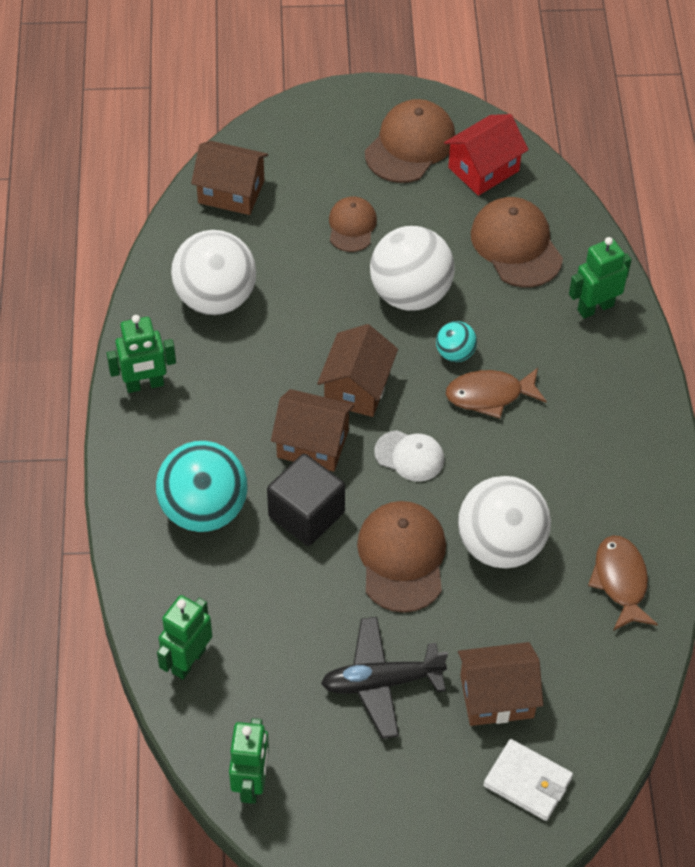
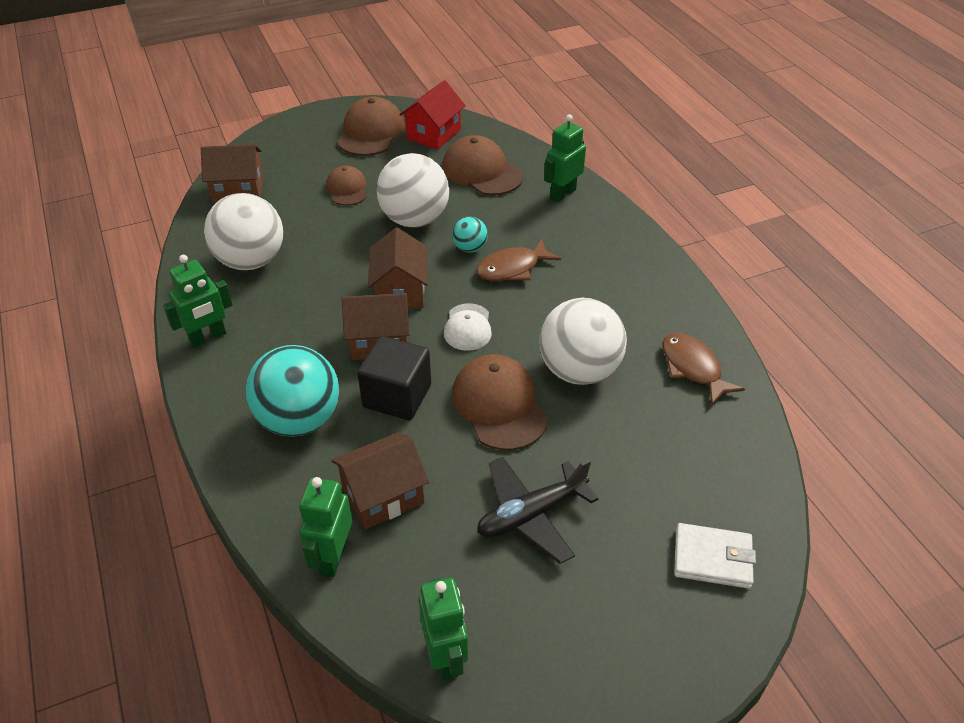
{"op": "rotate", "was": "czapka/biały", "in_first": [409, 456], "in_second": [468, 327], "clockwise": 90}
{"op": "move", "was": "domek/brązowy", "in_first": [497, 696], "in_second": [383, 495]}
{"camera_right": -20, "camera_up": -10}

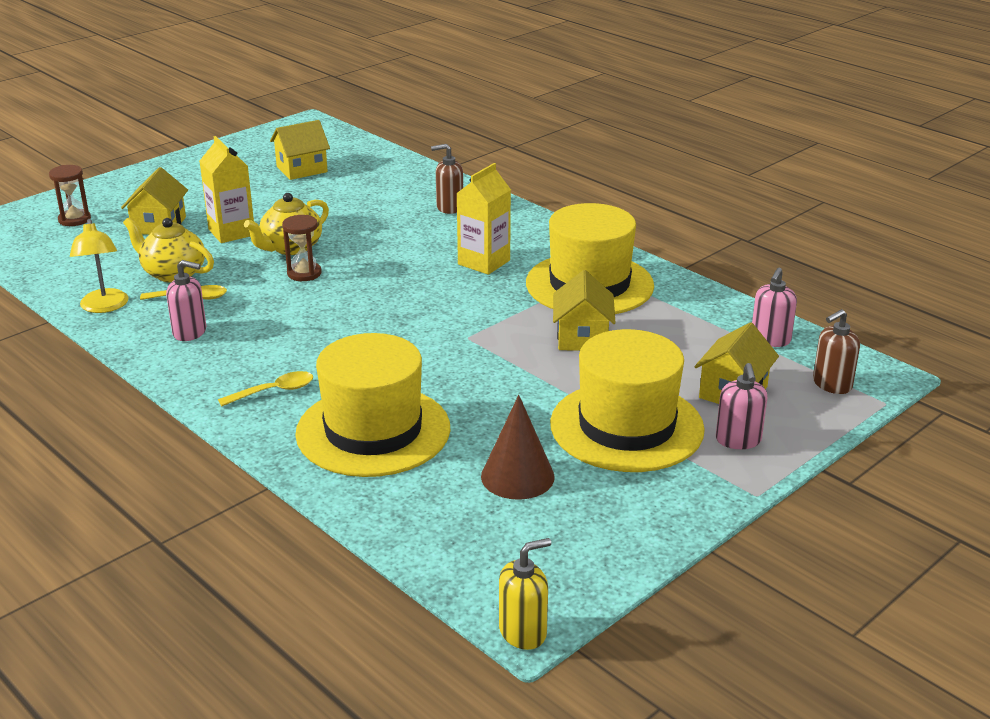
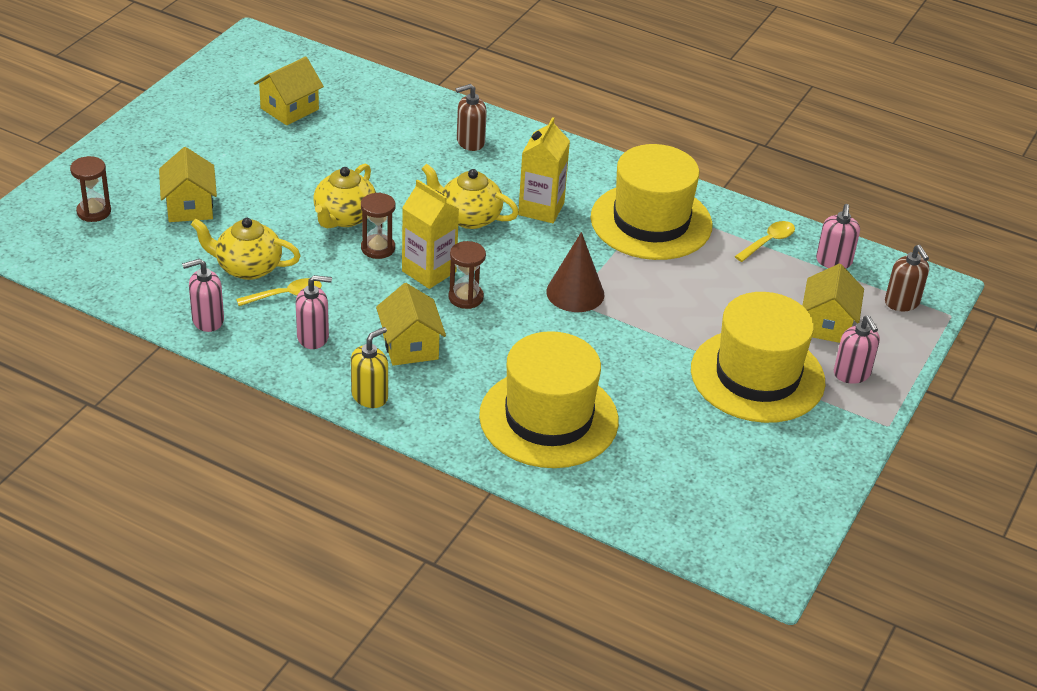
{"op": "replace", "was": "lampka/żółty", "now": "dozownik mydła/różowy", "in_first": [104, 307], "in_second": [207, 320]}
{"op": "move", "was": "karton mleka/żółty", "in_first": [231, 232], "in_second": [429, 271]}
{"op": "move", "was": "łyżka/żółty", "in_first": [274, 391], "in_second": [768, 242]}
{"op": "move", "was": "stożek/brązowy", "in_first": [517, 476], "in_second": [575, 293]}
{"op": "move", "was": "dozownik mydła/żółty", "in_first": [523, 632], "in_second": [370, 396]}
{"op": "move", "was": "domek/żółty", "in_first": [582, 337], "in_second": [410, 346]}
{"op": "rotate", "was": "dozownik mydła/brązowy", "in_first": [831, 384], "in_second": [902, 302], "clockwise": -60}
{"op": "insert", "now": "imbryk/żółty", "in_second": [469, 217]}
{"op": "insert", "now": "klepsydra/brązowy", "in_second": [466, 297]}
{"camera_right": -20, "camera_up": 10}

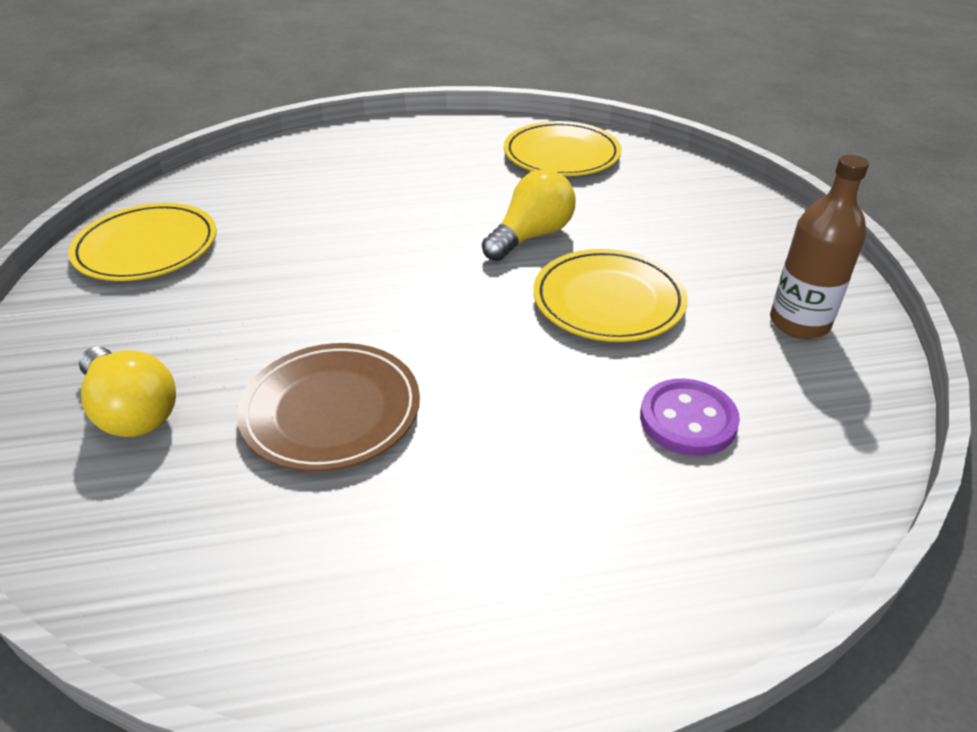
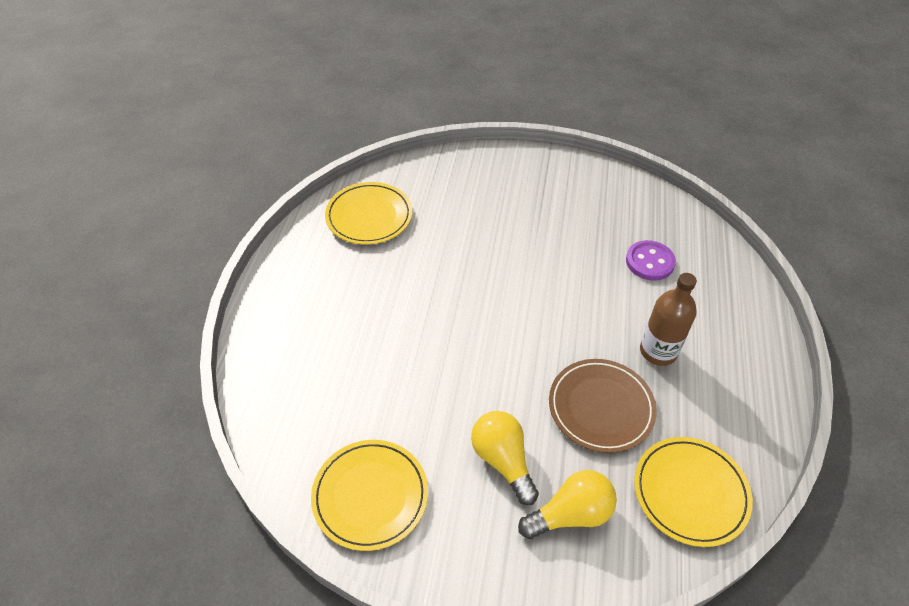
{"op": "move", "was": "żarówka/żółty", "in_first": [531, 236], "in_second": [503, 460]}
{"op": "move", "was": "talerz/żółty", "in_first": [608, 301], "in_second": [690, 492]}
{"op": "move", "was": "butelka/brązowy", "in_first": [799, 323], "in_second": [658, 351]}
{"camera_right": -70, "camera_up": 10}

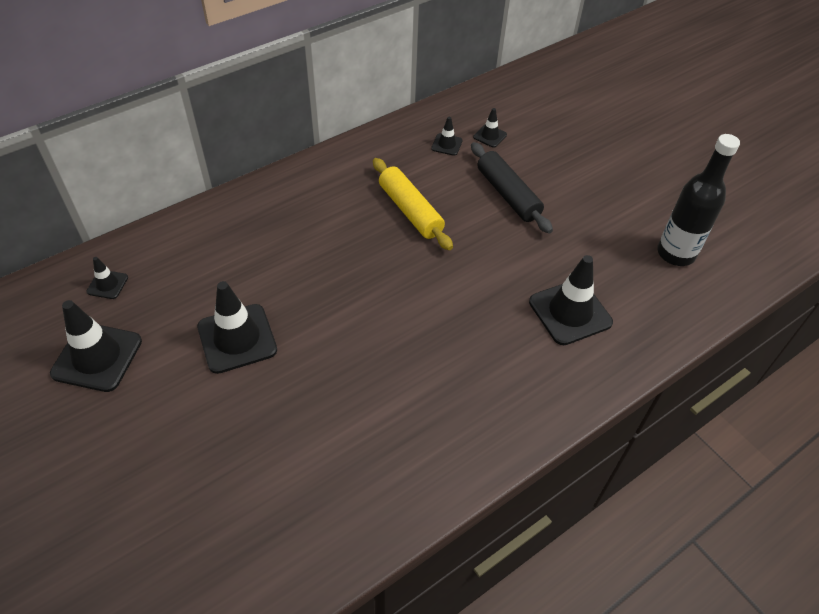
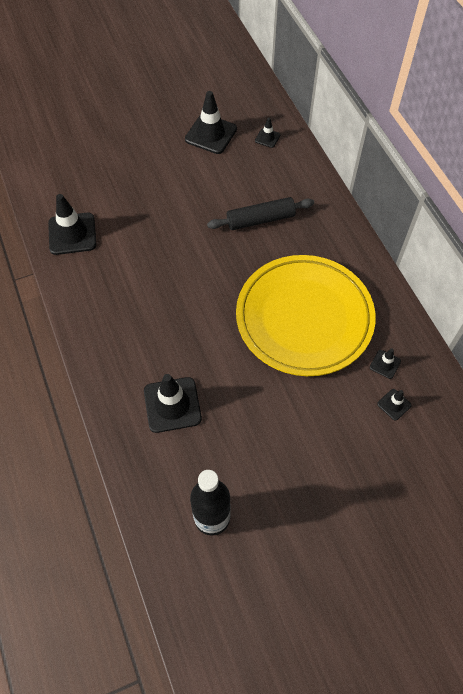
{"op": "move", "was": "pachołek/czarny", "in_first": [237, 338], "in_second": [72, 234]}
{"op": "replace", "was": "wałek do ciasta/żółty", "now": "talerz/żółty", "in_first": [410, 211], "in_second": [304, 318]}
{"op": "move", "was": "wałek do ciasta/czarny", "in_first": [508, 194], "in_second": [260, 219]}
{"camera_right": 105, "camera_up": 10}

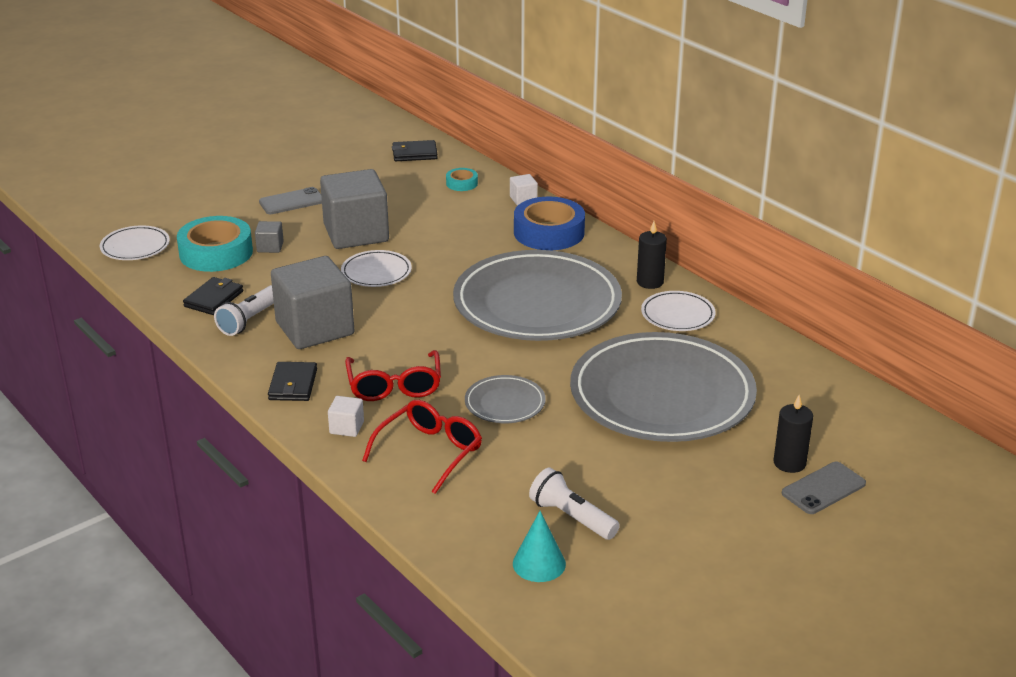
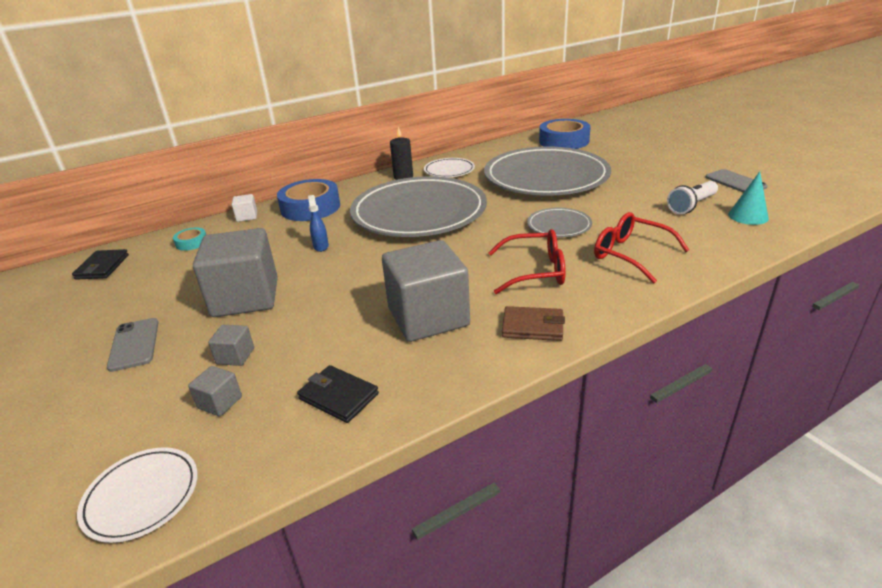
{"op": "replace", "was": "taśma klejąca/turkusowy", "now": "sześcian/szary", "in_first": [216, 253], "in_second": [220, 402]}
{"op": "delete", "was": "latarka/biały", "in_first": [249, 320]}
{"op": "recolor", "was": "portfel/czarny", "now": "portfel/brązowy", "in_first": [293, 385], "in_second": [533, 327]}
{"op": "delete", "was": "sześcian/biały", "in_first": [346, 427]}
{"op": "delete", "was": "talerz/biały", "in_first": [376, 272]}
{"op": "delete", "was": "świeca/czarny", "in_first": [789, 463]}
{"op": "move", "was": "telefon/szary", "in_first": [823, 488], "in_second": [735, 182]}
{"op": "insert", "now": "spryskiwacz/niebieski", "in_second": [321, 246]}
{"op": "insert", "now": "taśma klejąca/niebieski", "in_second": [564, 141]}
{"camera_right": -80, "camera_up": 0}

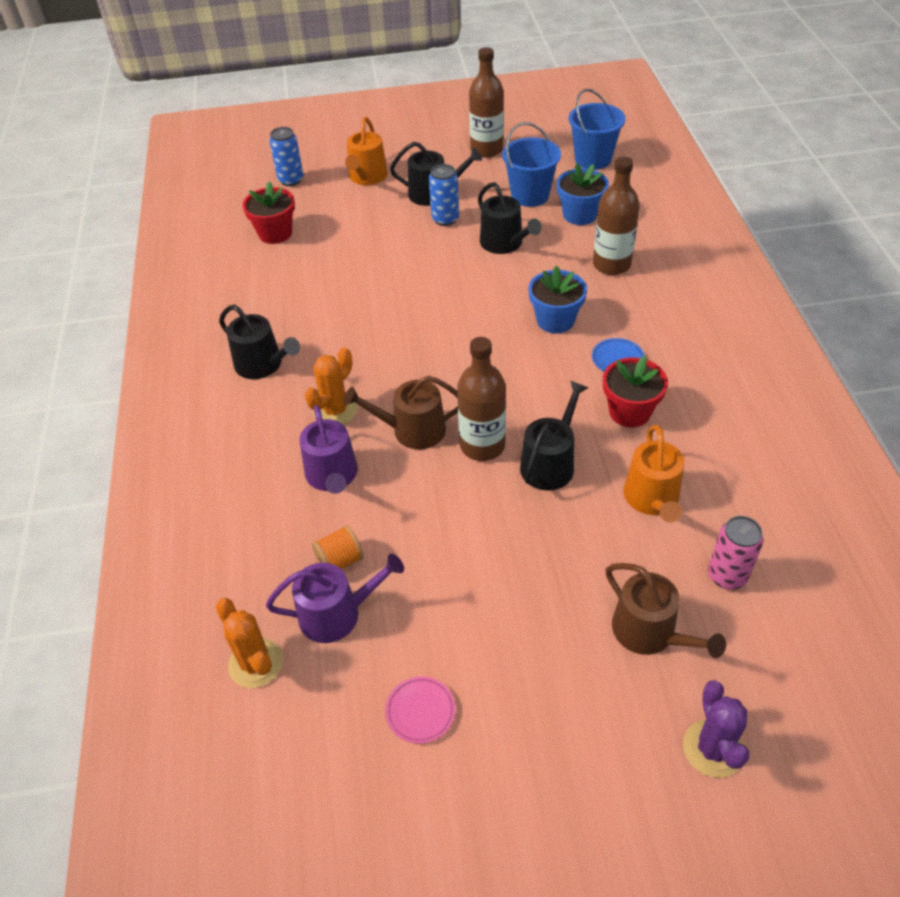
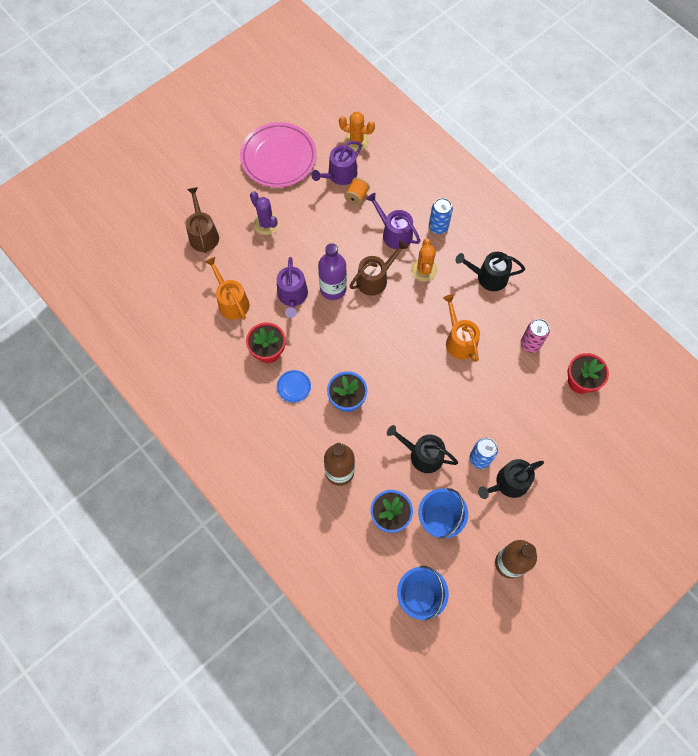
{"op": "move", "was": "puszka/niebieski", "in_first": [291, 180], "in_second": [438, 227]}
{"op": "move", "was": "konewka/pomarańczowy", "in_first": [367, 177], "in_second": [459, 340]}
{"op": "resize", "was": "talerz/różowy", "in_first": [420, 711], "in_second": [278, 158], "ratio": 2.47}
{"op": "recolor", "was": "butelka/brązowy", "now": "butelka/fioletowy", "in_first": [482, 445], "in_second": [333, 289]}
{"op": "recolor", "was": "konewka/czarny", "now": "konewka/fioletowy", "in_first": [550, 463], "in_second": [292, 296]}
{"op": "rotate", "was": "konewka/brązowy", "in_first": [650, 632], "in_second": [203, 234], "clockwise": 60}
{"op": "move", "was": "kaktus/fioletowy", "in_first": [713, 749], "in_second": [266, 224]}
{"op": "move", "was": "puszka/różowy", "in_first": [727, 576], "in_second": [530, 344]}
{"camera_right": 145, "camera_up": 20}

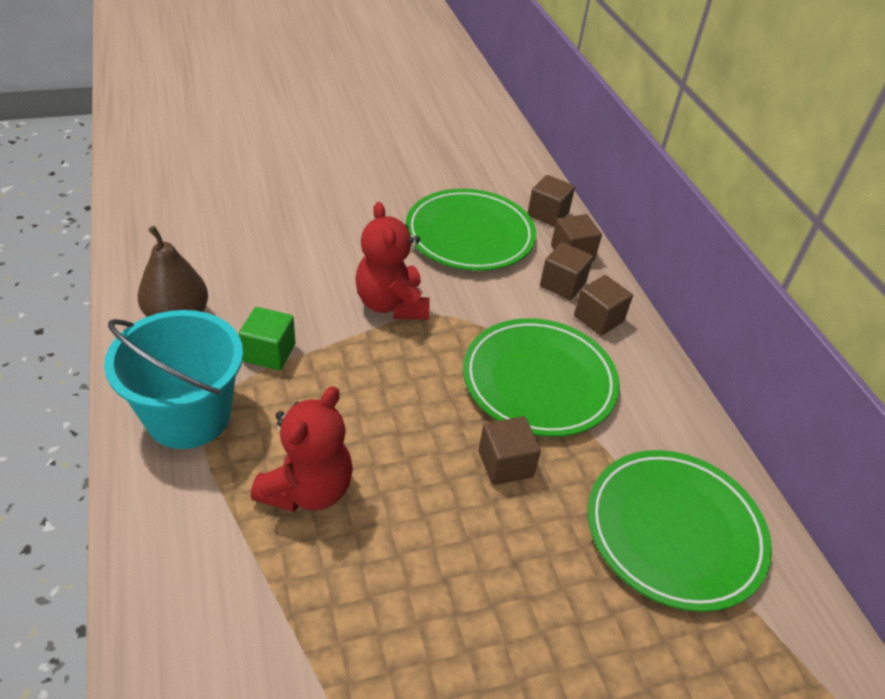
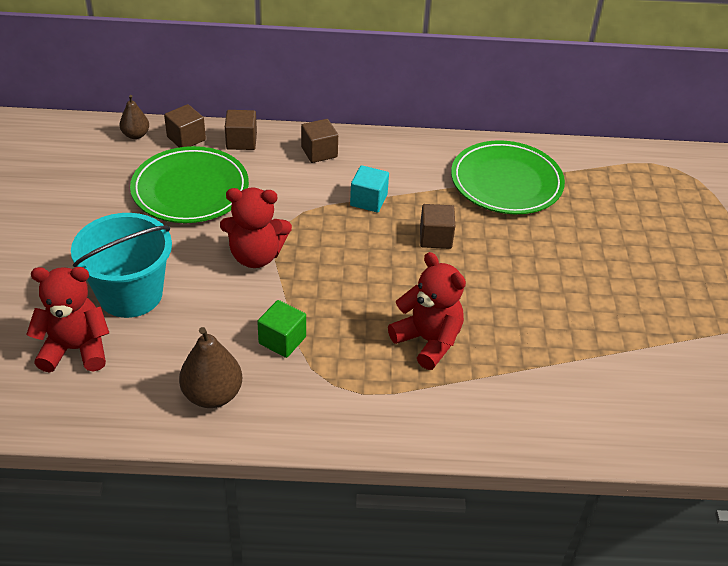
{"op": "move", "was": "wiadro/turkusowy", "in_first": [188, 416], "in_second": [130, 294]}
{"op": "replace", "was": "talerz/zielony", "now": "sześcian/turkusowy", "in_first": [539, 381], "in_second": [368, 200]}
{"op": "delete", "was": "sześcian/brązowy", "in_first": [562, 284]}
{"op": "insert", "now": "miś/czerwony", "in_second": [75, 349]}
{"op": "insert", "now": "gruszka/brązowy", "in_second": [135, 135]}
{"camera_right": -70, "camera_up": 0}

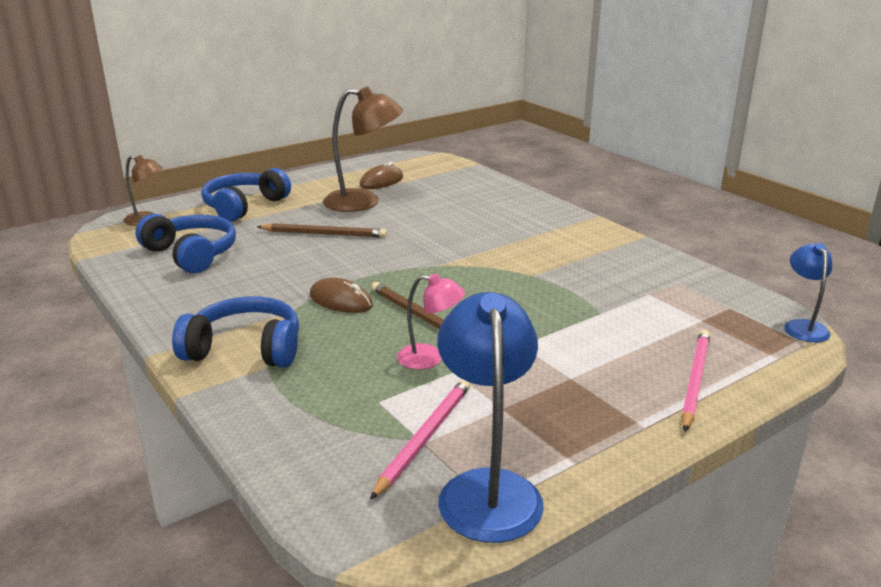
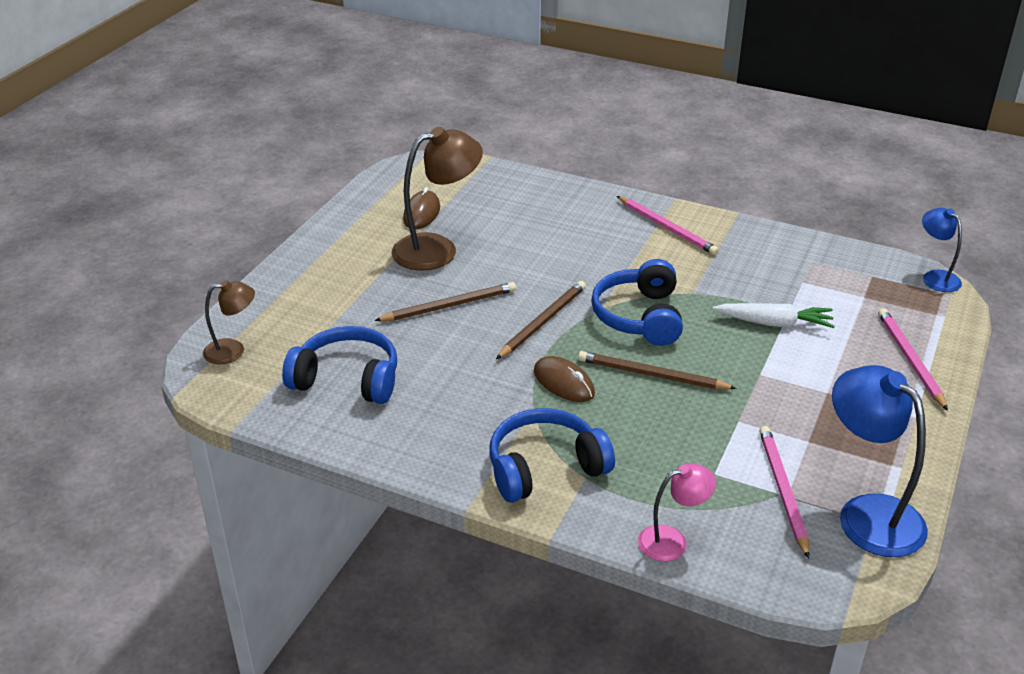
{"op": "move", "was": "słuchawki/niebieski", "in_first": [244, 206], "in_second": [639, 317]}
{"op": "rotate", "was": "myszka/brązowy", "in_first": [340, 301], "in_second": [563, 383], "clockwise": 45}
{"op": "move", "was": "lampka/różowy", "in_first": [430, 358], "in_second": [672, 540]}
{"op": "insert", "now": "ołówek/brązowy", "in_second": [543, 322]}
{"op": "insert", "now": "ołówek/różowy", "in_second": [667, 228]}
{"op": "insert", "now": "marchewka/biały", "in_second": [774, 323]}
{"camera_right": -30, "camera_up": 10}

